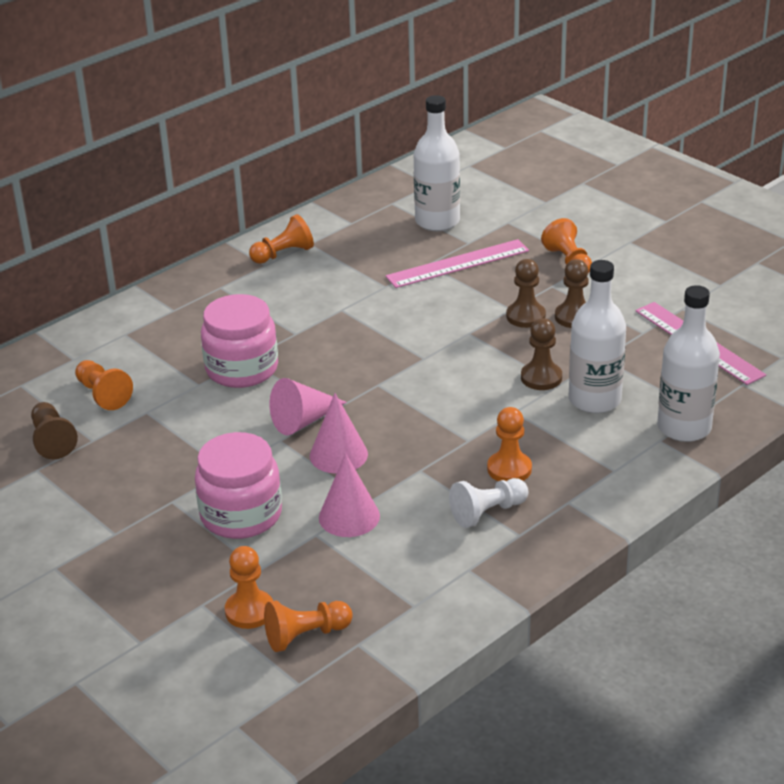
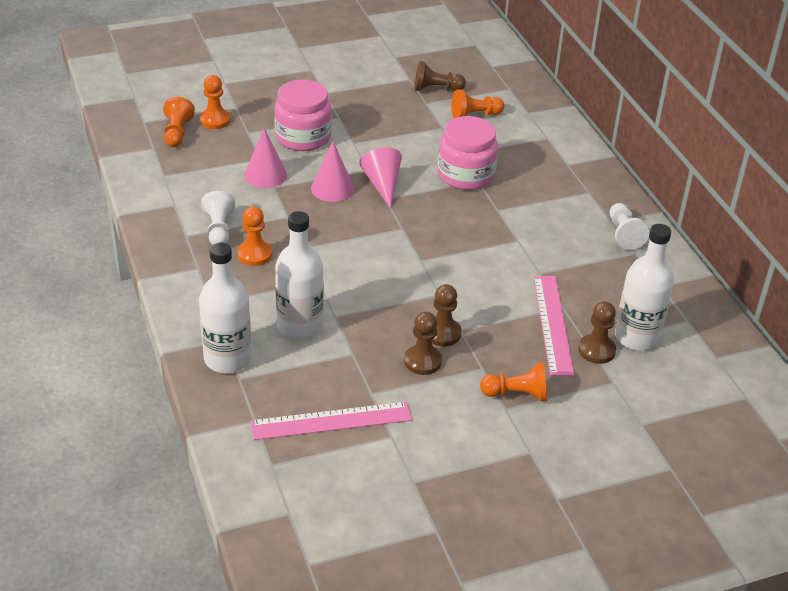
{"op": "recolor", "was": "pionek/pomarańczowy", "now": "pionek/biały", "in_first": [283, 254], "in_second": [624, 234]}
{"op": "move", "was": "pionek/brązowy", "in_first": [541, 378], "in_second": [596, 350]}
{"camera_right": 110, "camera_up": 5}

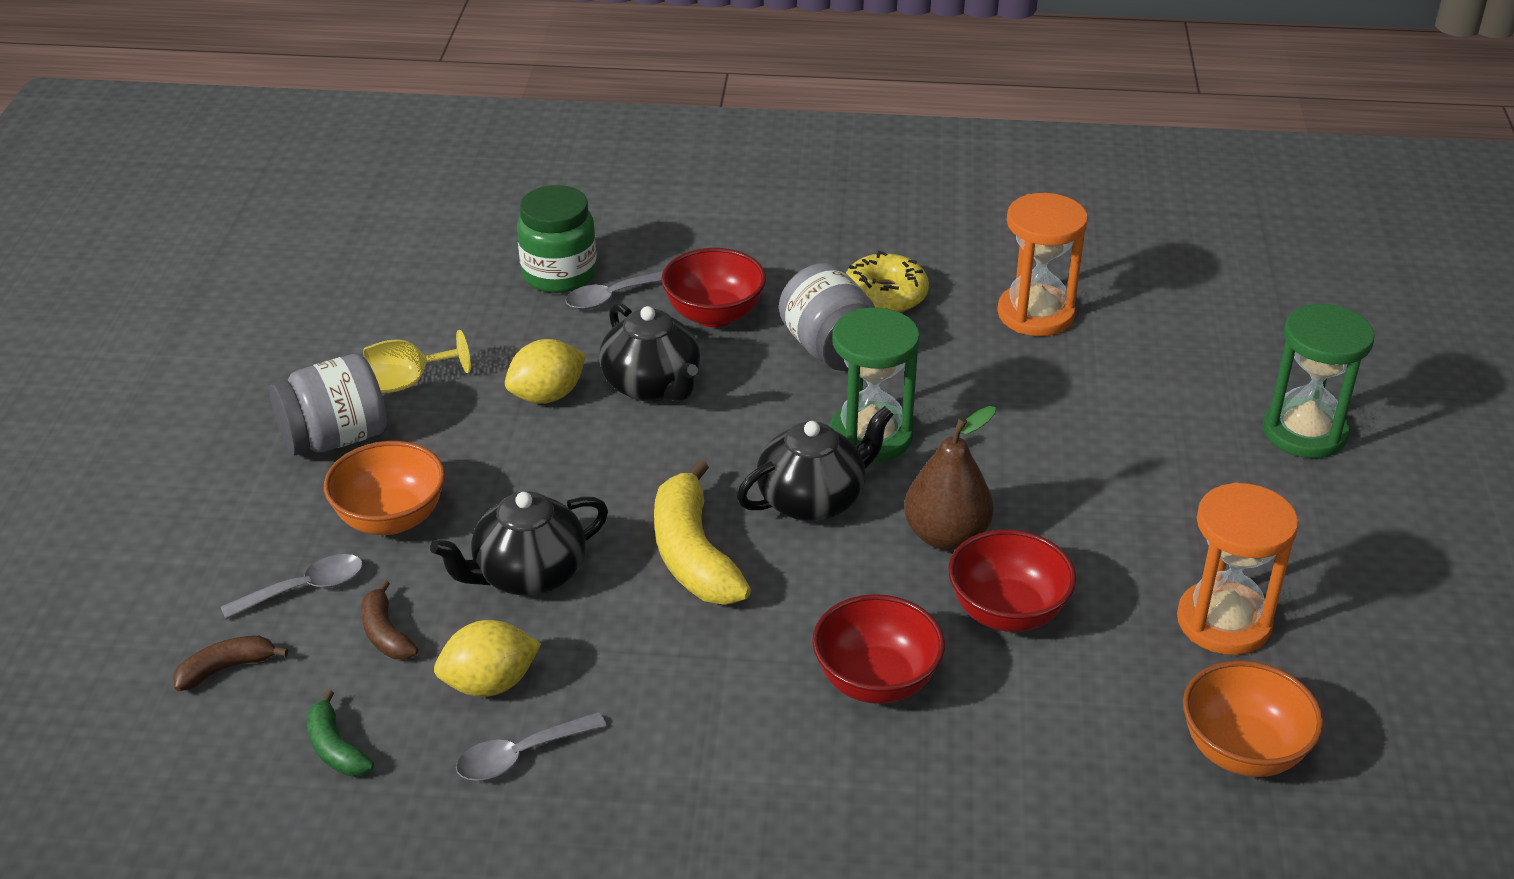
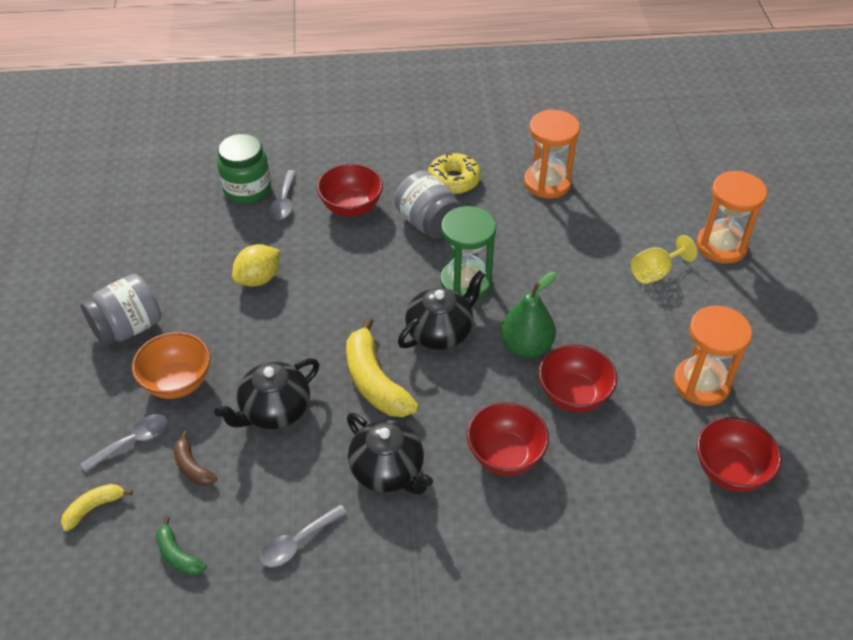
{"op": "recolor", "was": "banan/brązowy", "now": "banan/żółty", "in_first": [226, 668], "in_second": [93, 508]}
{"op": "move", "was": "kielich/żółty", "in_first": [408, 383], "in_second": [655, 272]}
{"op": "delete", "was": "cytryna/żółty", "in_first": [490, 684]}
{"op": "rotate", "was": "łyżka/szary", "in_first": [612, 297], "in_second": [284, 201], "clockwise": -45}
{"op": "move", "was": "imbryk/czarny", "in_first": [652, 386], "in_second": [388, 471]}
{"op": "recolor", "was": "gruszka/brązowy", "now": "gruszka/zielony", "in_first": [946, 536], "in_second": [526, 346]}
{"op": "recolor", "was": "miska/pomarańczowy", "now": "miska/czerwony", "in_first": [1242, 751], "in_second": [730, 471]}
{"op": "recolor", "was": "klepsydra/zielony", "now": "klepsydra/pomarańczowy", "in_first": [1304, 432], "in_second": [721, 246]}
{"camera_right": -10, "camera_up": 10}

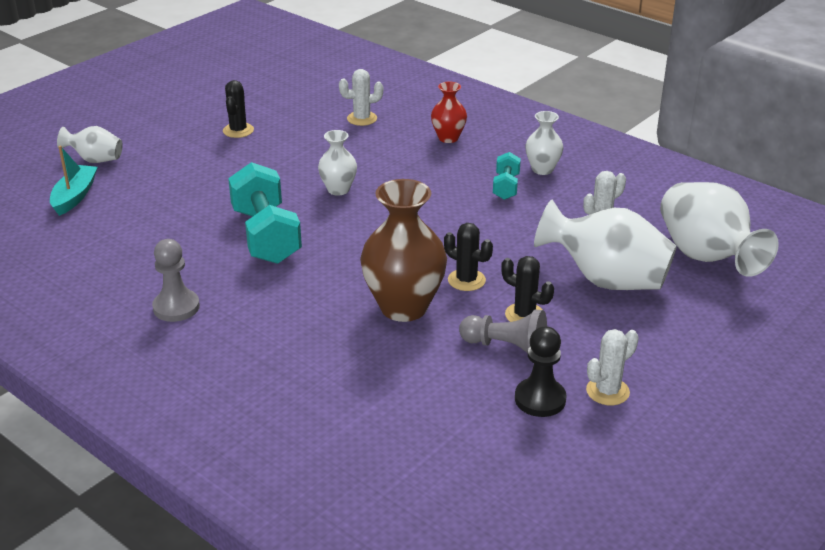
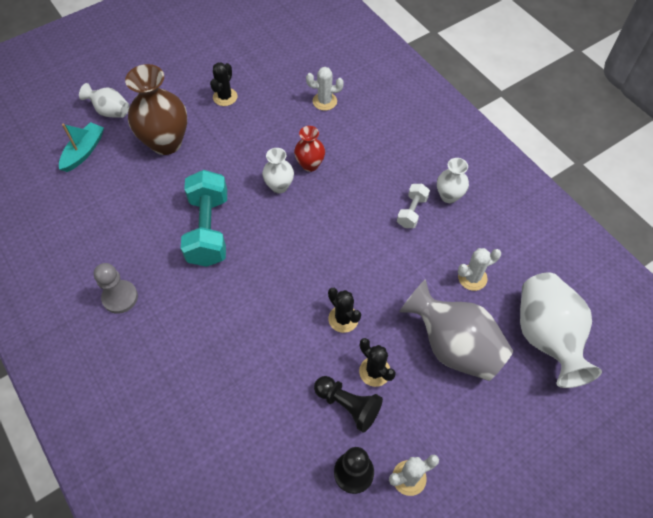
{"op": "move", "was": "wazon/brązowy", "in_first": [404, 307], "in_second": [166, 143]}
{"op": "move", "was": "wazon/czerwony", "in_first": [448, 138], "in_second": [310, 165]}
{"op": "recolor", "was": "pionek/szary", "now": "pionek/czarny", "in_first": [506, 347], "in_second": [348, 405]}
{"op": "recolor", "was": "hantel/turkusowy", "now": "hantel/biały", "in_first": [506, 187], "in_second": [412, 212]}
{"op": "recolor", "was": "wazon/biały", "now": "wazon/szary", "in_first": [606, 280], "in_second": [453, 346]}
{"camera_right": 15, "camera_up": 25}

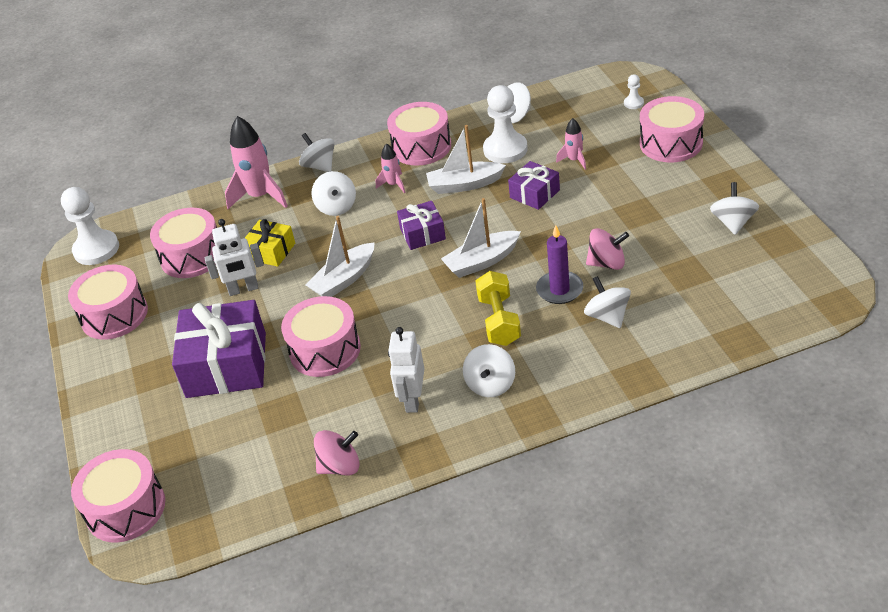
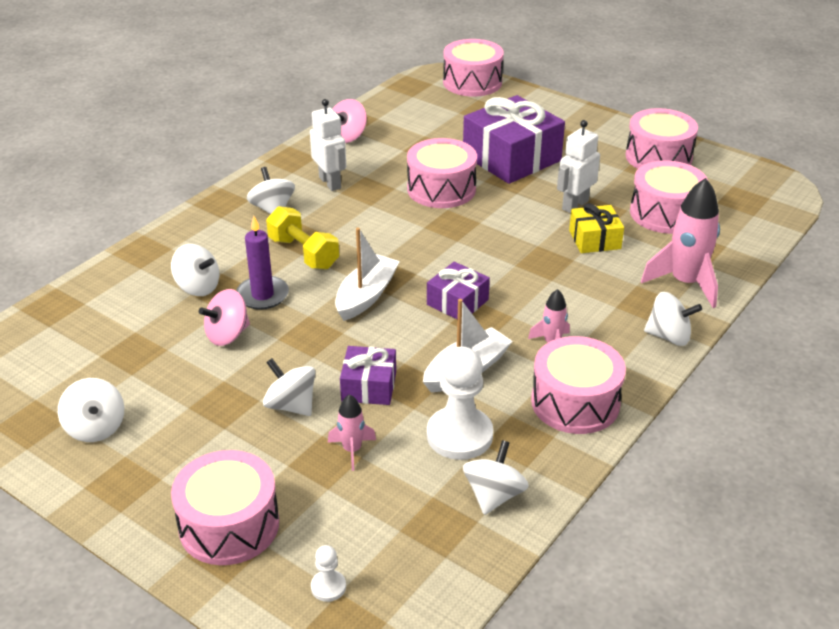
{"op": "delete", "was": "pionek/biały", "in_first": [96, 249]}
{"op": "delete", "was": "łódka/biały", "in_first": [344, 279]}
{"op": "move", "was": "bączek/biały", "in_first": [336, 207], "in_second": [291, 405]}
{"camera_right": 140, "camera_up": -5}

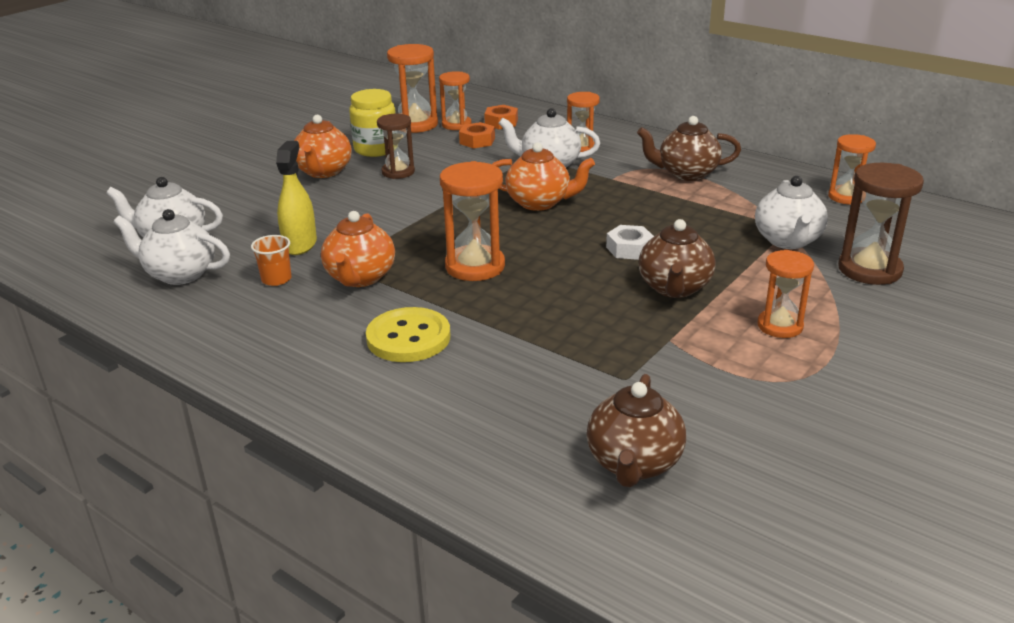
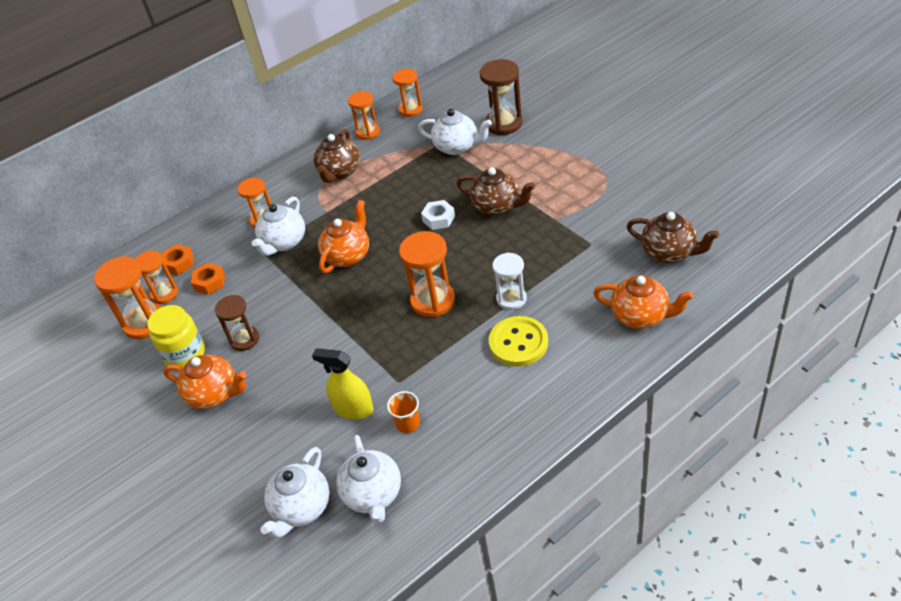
{"op": "rotate", "was": "imbryk/biały", "in_first": [180, 274], "in_second": [373, 495], "clockwise": -45}
{"op": "move", "was": "imbryk/pomarańczowy", "in_first": [360, 278], "in_second": [640, 316]}
{"op": "move", "was": "klepsydra/pomarańczowy", "in_first": [780, 326], "in_second": [368, 132]}
{"op": "insert", "now": "klepsydra/biały", "in_second": [511, 299]}
{"camera_right": -70, "camera_up": 15}

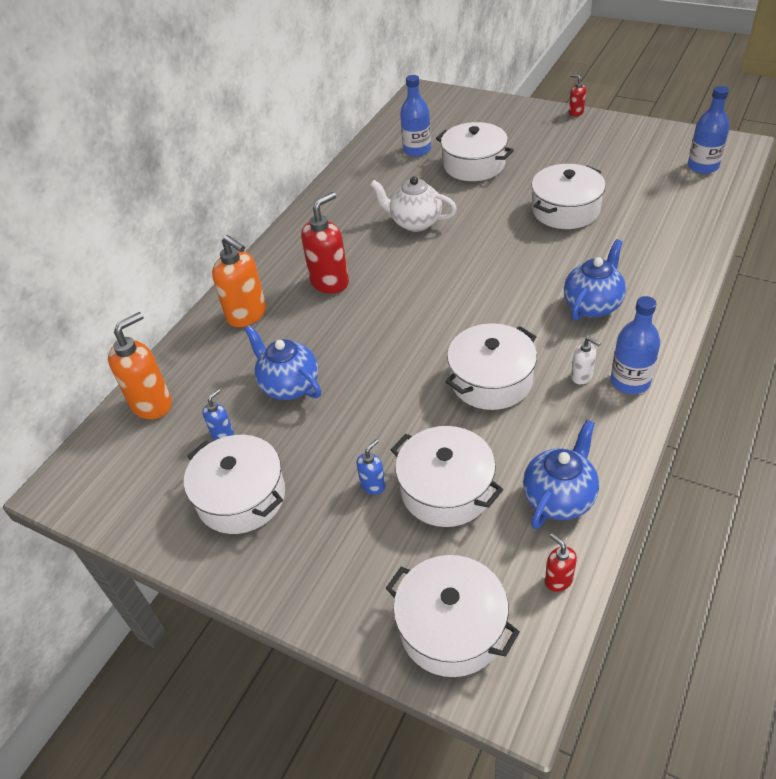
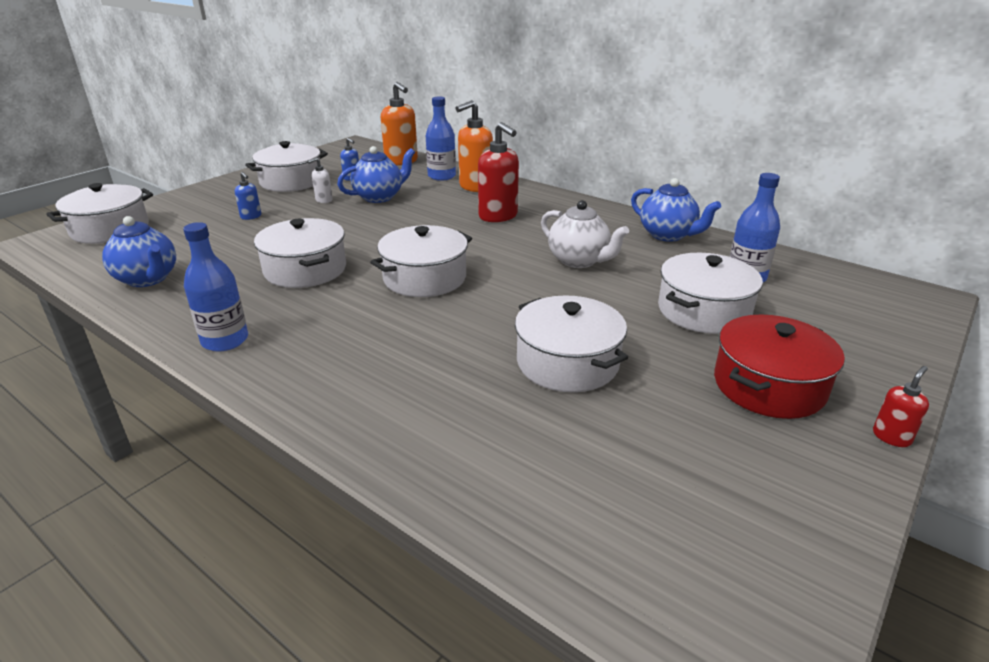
{"op": "rotate", "was": "imbryk/biały", "in_first": [415, 222], "in_second": [579, 261], "clockwise": 105}
{"op": "move", "was": "garnek/biały", "in_first": [446, 489], "in_second": [424, 278]}
{"op": "delete", "was": "dozownik mydła/czerwony", "in_first": [558, 580]}
{"op": "move", "was": "imbryk/niebieski", "in_first": [592, 305], "in_second": [668, 235]}
{"op": "move", "was": "dozownik mydła/biały", "in_first": [582, 376], "in_second": [323, 200]}
{"op": "move", "was": "butelka/niebieski", "in_first": [703, 166], "in_second": [441, 176]}
{"op": "insert", "now": "garnek/czerwony", "in_second": [769, 386]}
{"camera_right": 95, "camera_up": -15}

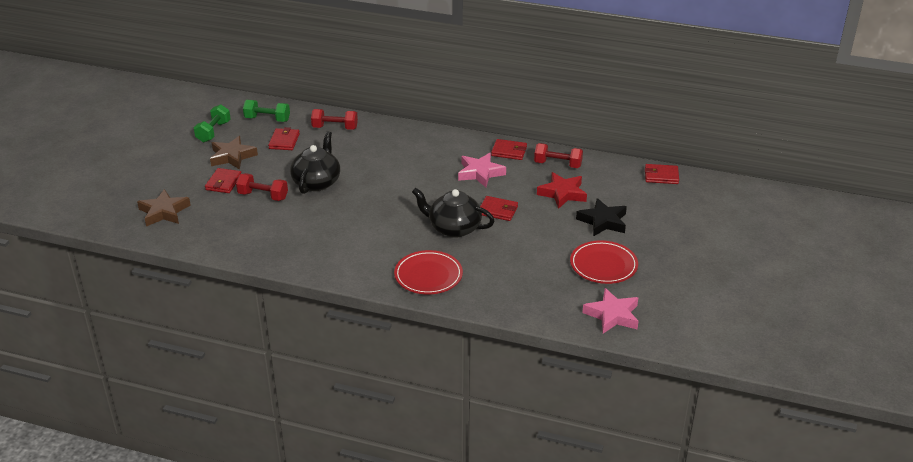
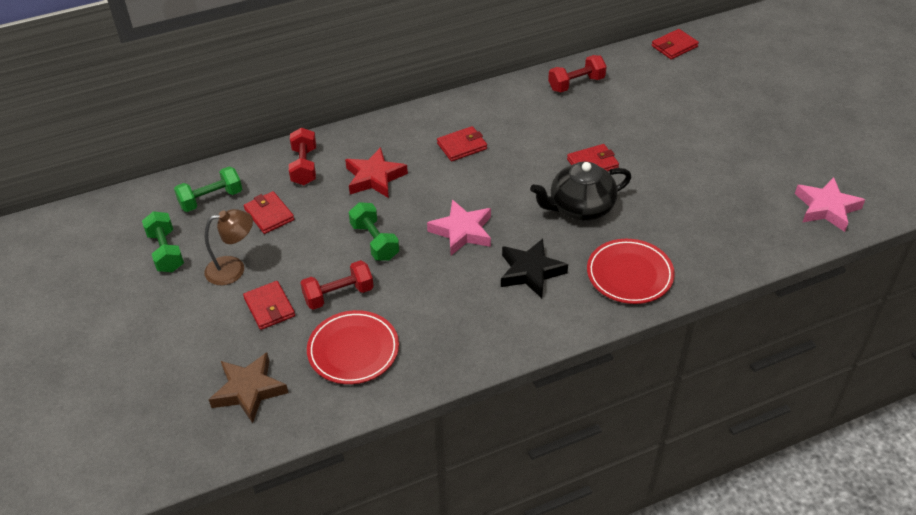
{"op": "replace", "was": "gwiazda/brązowy", "now": "lampka/brązowy", "in_first": [232, 156], "in_second": [233, 269]}
{"op": "replace", "was": "imbryk/czarny", "now": "hantel/zielony", "in_first": [317, 182], "in_second": [375, 241]}
{"op": "rotate", "was": "hantel/czerwony", "in_first": [335, 128], "in_second": [304, 166], "clockwise": -60}
{"op": "move", "was": "gwiazda/różowy", "in_first": [480, 173], "in_second": [462, 231]}
{"op": "move", "was": "portfel/czerwony", "in_first": [509, 151], "in_second": [462, 146]}
{"op": "move", "was": "gwiazda/czerwony", "in_first": [562, 193], "in_second": [374, 178]}
{"op": "move", "was": "talerz/czerwony", "in_first": [603, 265], "in_second": [353, 350]}
{"op": "move", "was": "gwiazda/czarny", "in_first": [603, 221], "in_second": [530, 272]}
{"camera_right": -40, "camera_up": 10}

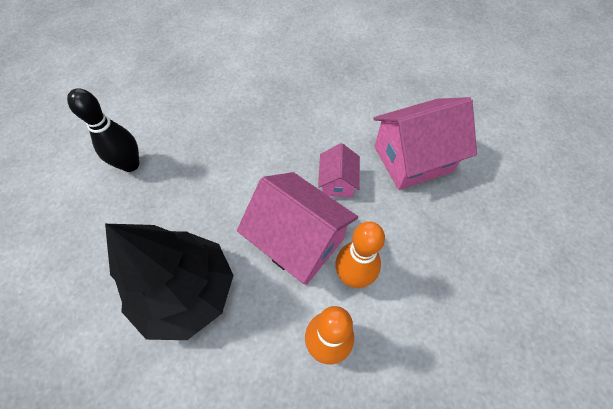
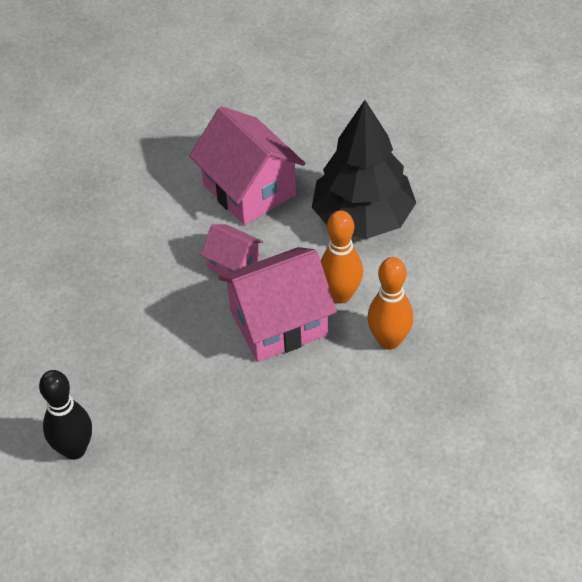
{"op": "move", "was": "drzewko/czarny", "in_first": [186, 291], "in_second": [362, 218]}
{"op": "rotate", "was": "domek/różowy", "in_first": [412, 159], "in_second": [249, 189], "clockwise": -45}
{"camera_right": -60, "camera_up": -10}

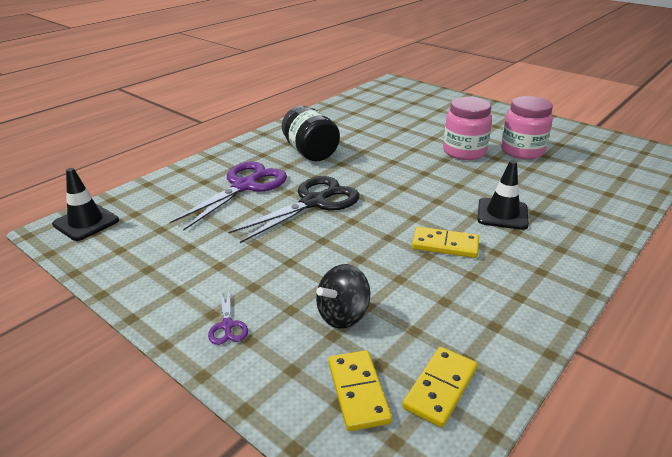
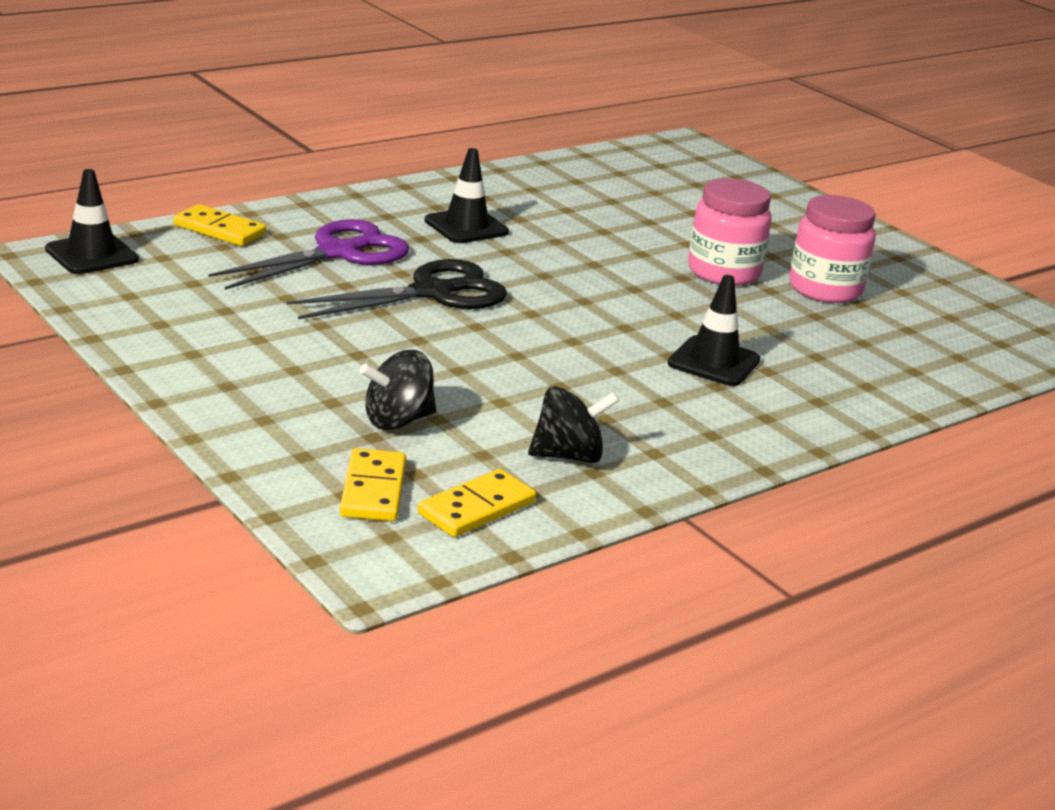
{"op": "delete", "was": "nożyczki/fioletowy", "in_first": [227, 326]}
{"op": "replace", "was": "słoik/czarny", "now": "pachołek/czarny", "in_first": [310, 152], "in_second": [466, 226]}
{"op": "move", "was": "kostka domina/żółty", "in_first": [445, 245], "in_second": [220, 229]}
{"op": "insert", "now": "bączek/czarny", "in_second": [568, 456]}
{"camera_right": 10, "camera_up": -5}

